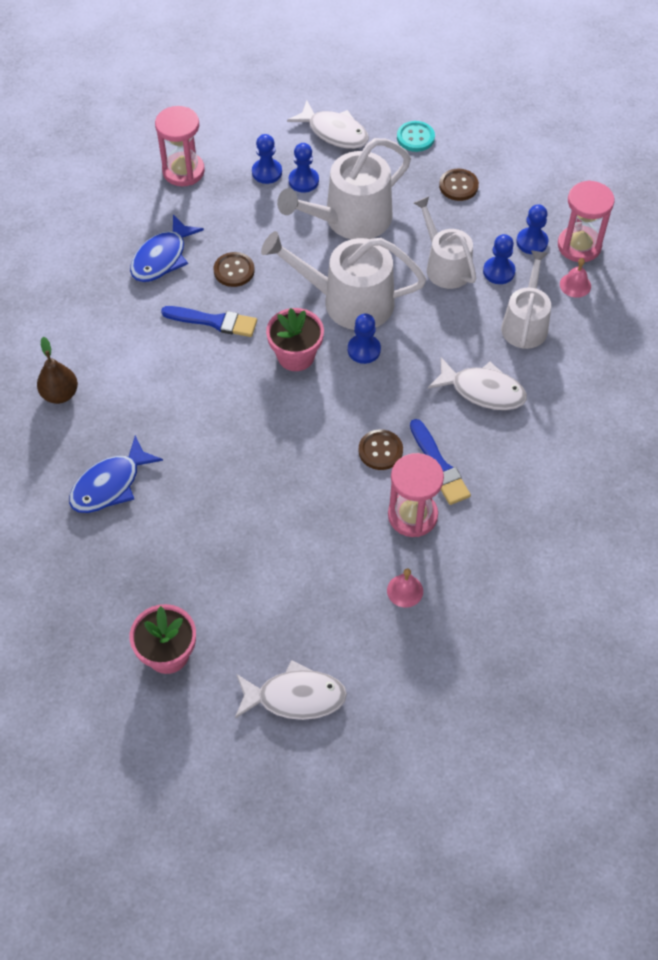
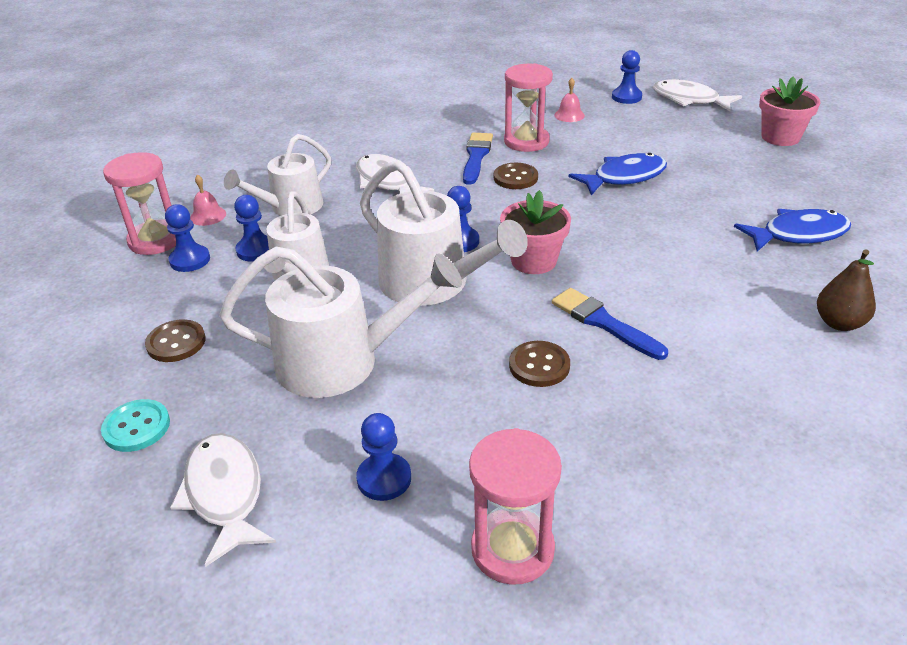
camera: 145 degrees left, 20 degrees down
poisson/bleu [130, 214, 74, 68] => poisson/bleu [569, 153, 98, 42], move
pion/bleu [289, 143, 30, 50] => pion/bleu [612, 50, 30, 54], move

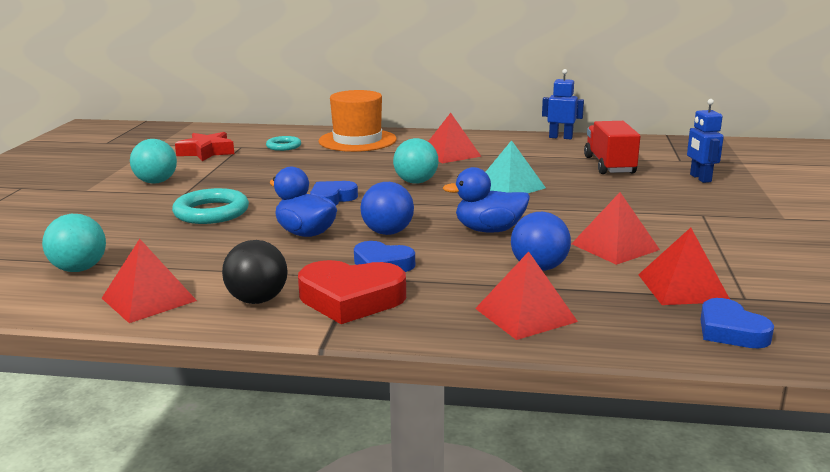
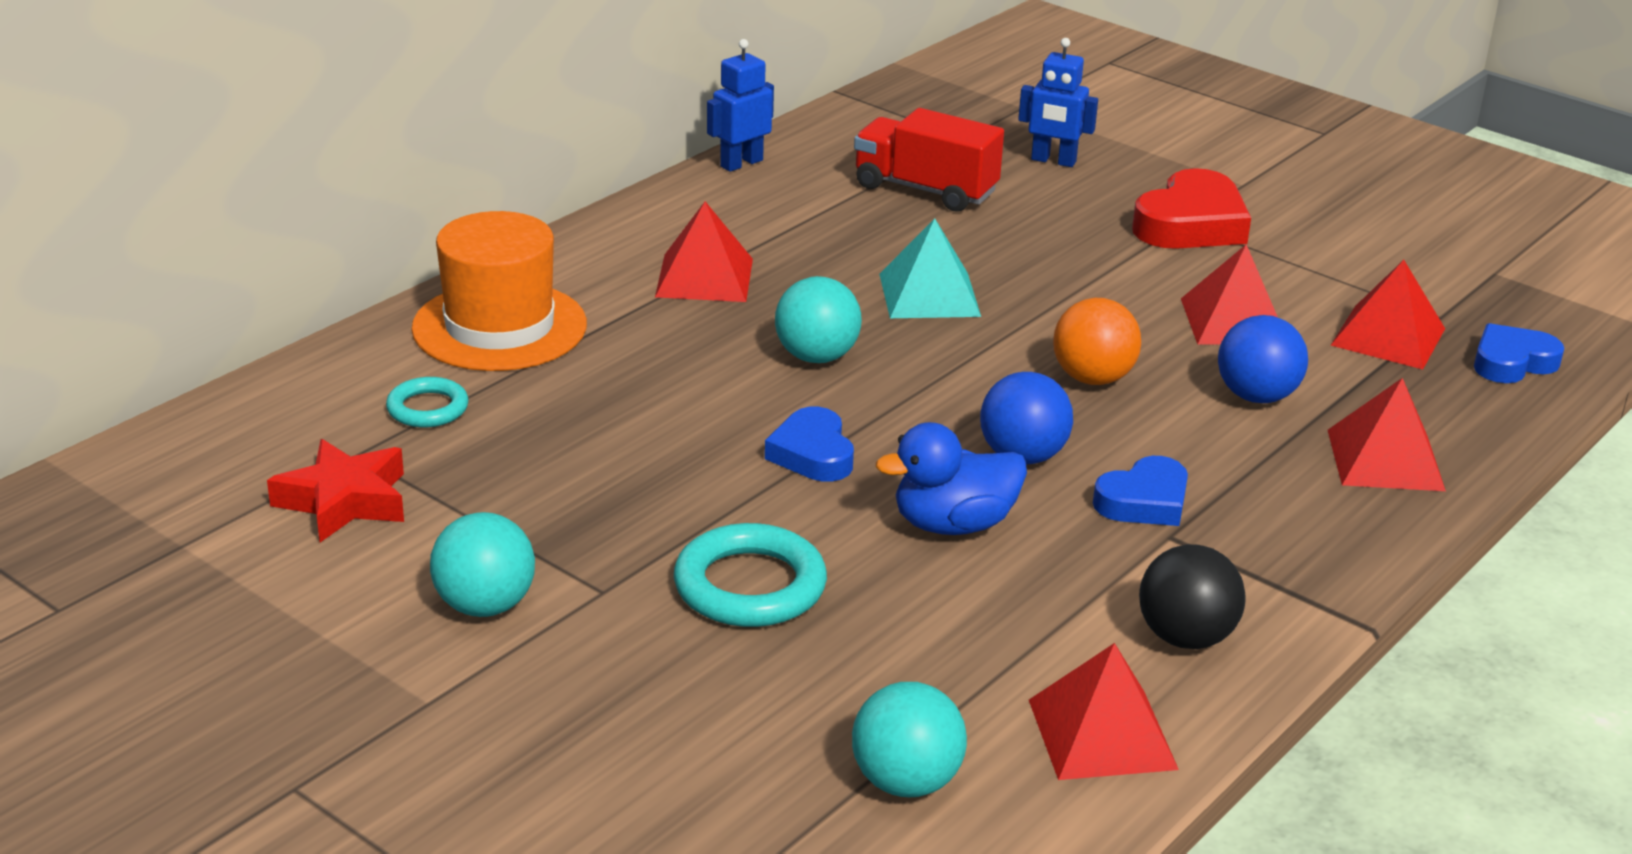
camera: 60 degrees left, 10 degrees up
cœur/rouge [298, 260, 108, 64] => cœur/rouge [1132, 168, 119, 81], move
canard/bleu [443, 167, 87, 66] => balle/orange [1053, 298, 88, 87]
cœur/bleu [700, 298, 74, 50] => cœur/bleu [1474, 323, 90, 60], 150 degrees clockwise

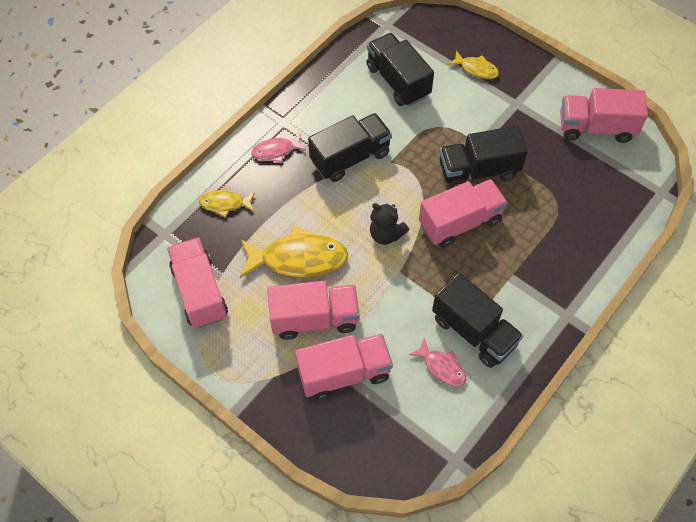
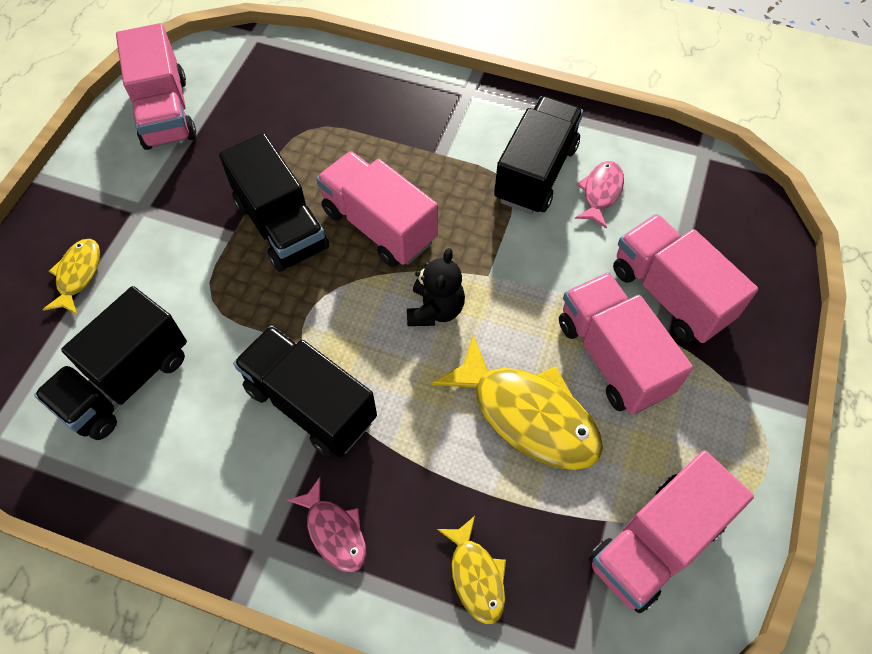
camera: 110 degrees left, 0 degrees up
poisson/jaune [240, 226, 108, 52] => poisson/jaune [431, 335, 172, 135], 150 degrees clockwise

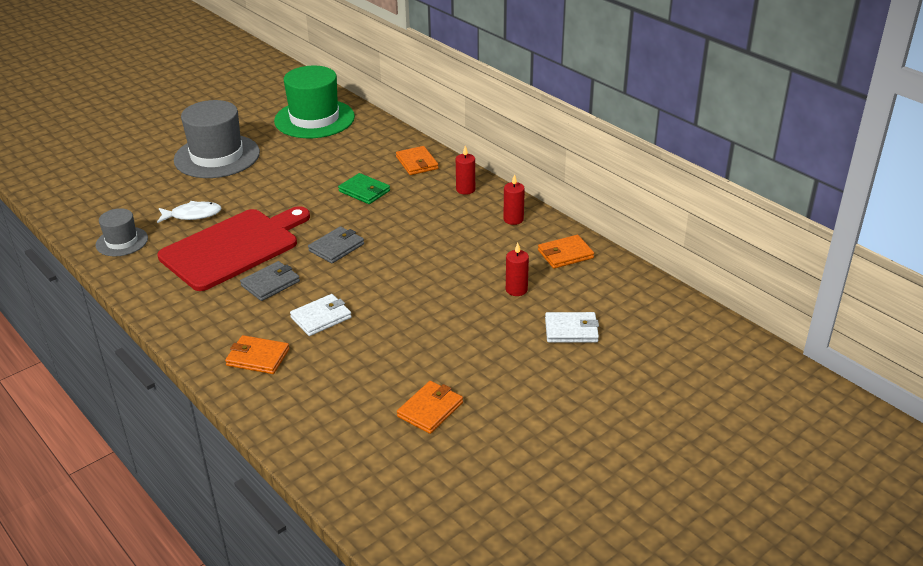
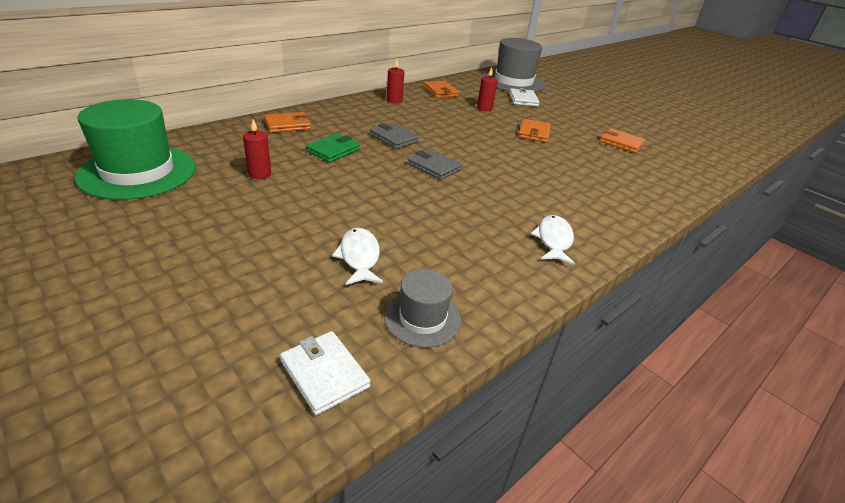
camera: 95 degrees left, 0 degrees up
planche à découper/rouge [157, 206, 153, 85] => nothing
nothing => poisson/blanc [531, 215, 44, 50]
chapeau/gris [174, 100, 86, 78] => chapeau/gris [482, 38, 64, 55], move
portefeuille/orange [225, 335, 64, 39] => portefeuille/orange [518, 119, 33, 24], move
portefeuille/gris [240, 261, 60, 40] => portefeuille/gris [370, 122, 49, 27], move
portefeuille/blanc [290, 294, 62, 42] => portefeuille/blanc [280, 331, 90, 84], move
bougie/rouge [456, 146, 19, 49] => bougie/rouge [243, 119, 28, 60], move

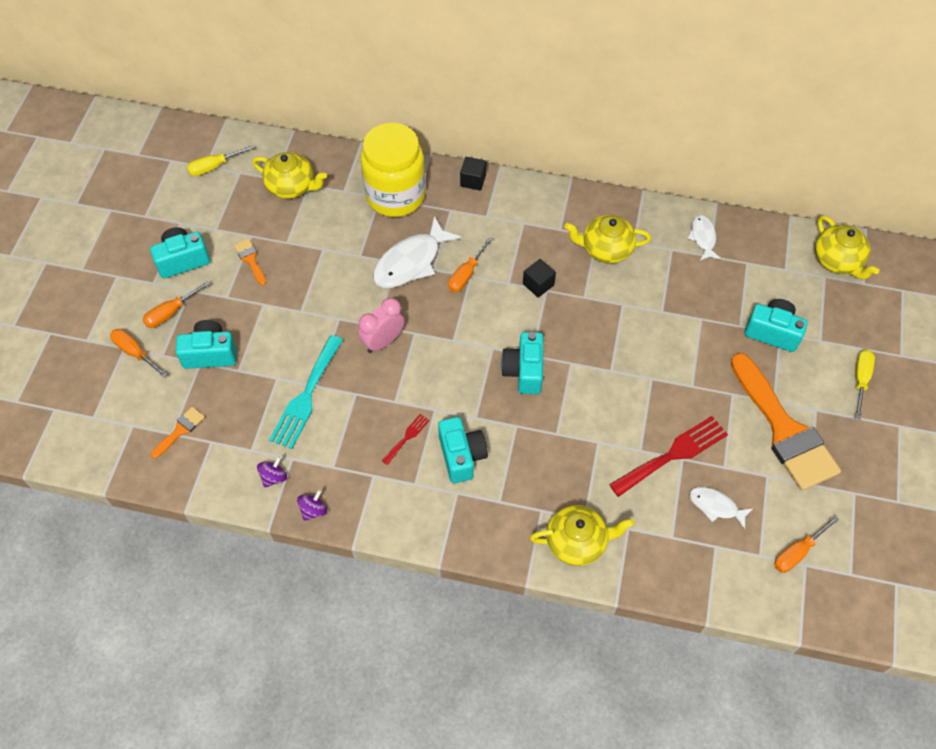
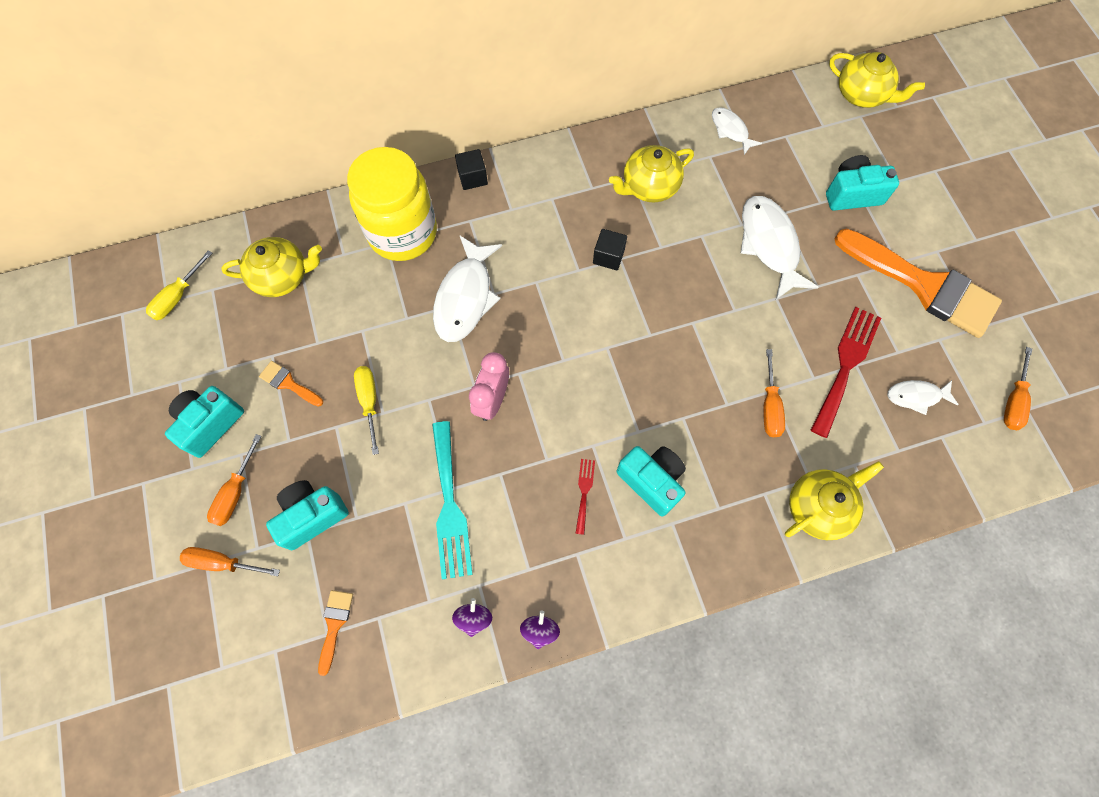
camera: 30 degrees left, 10 degrees up
appareil photo/turquoise [501, 332, 42, 62] => nothing
nothing => poisson/blanc [741, 196, 78, 103]
tournevis/orange [448, 237, 45, 55] => tournevis/orange [763, 349, 22, 88], move
tournevis/jaune [855, 350, 20, 70] => tournevis/jaune [354, 366, 25, 89], move

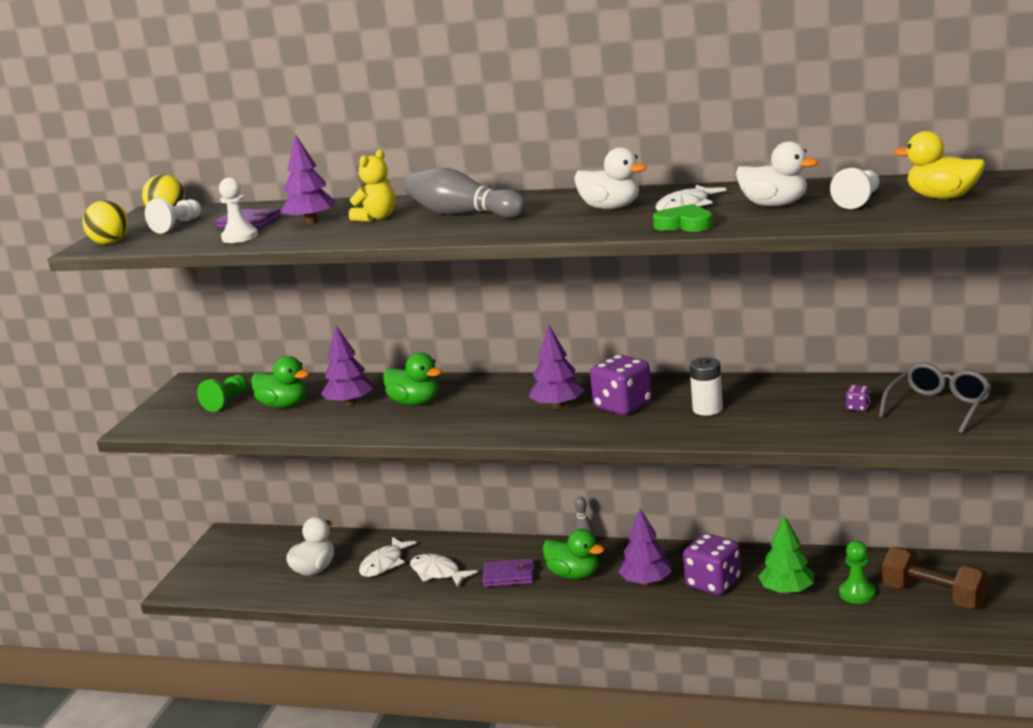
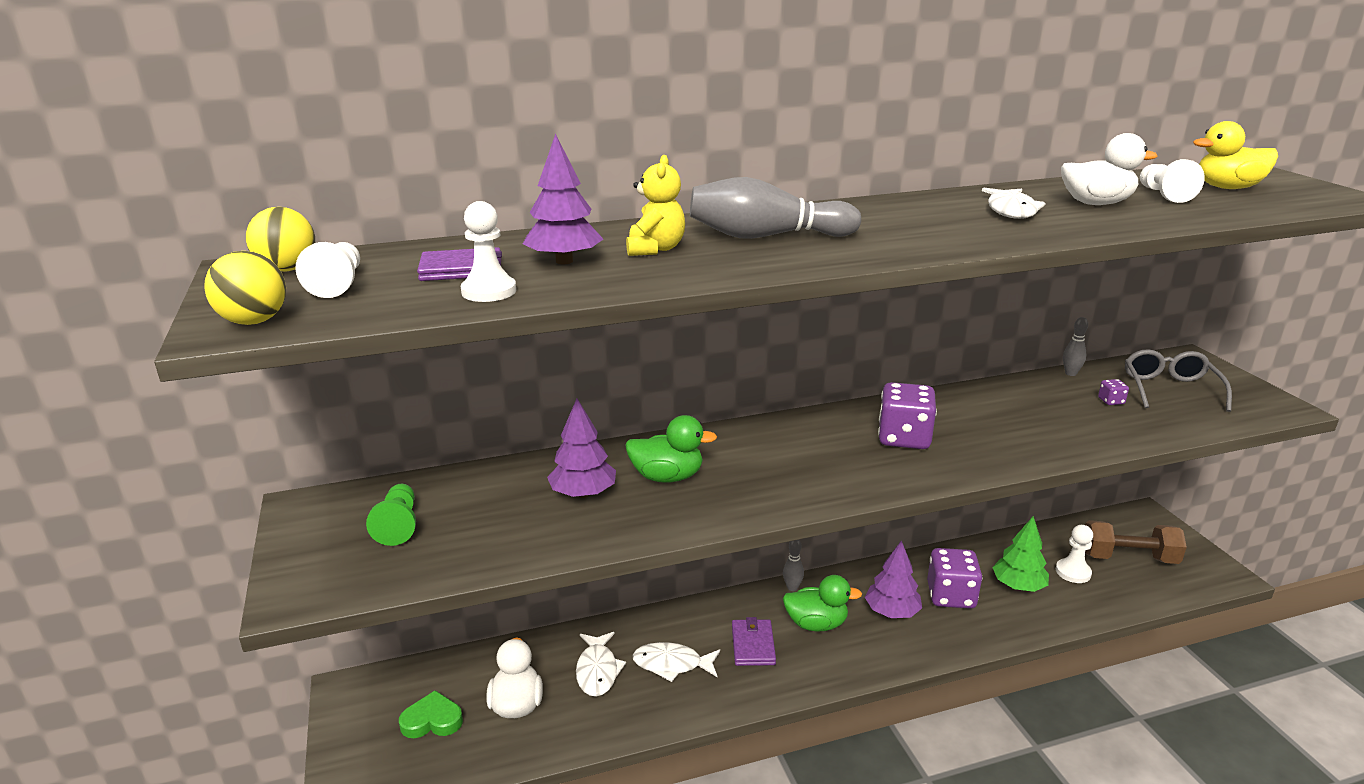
camera: 35 degrees left, 5 degrees up
canard/vert [251, 356, 59, 52] => nothing
arbre/violet [529, 324, 55, 85] => nothing
canard/blanc [574, 147, 73, 63] => nothing
pile/blanc [690, 357, 33, 59] => nothing
nothing => quille/gris [1063, 317, 25, 59]
cœur/vert [653, 204, 60, 28] => cœur/vert [399, 690, 64, 48], move
pion/vert [839, 541, 37, 63] => pion/blanc [1056, 525, 37, 58]
portefeuille/violet [482, 558, 53, 29] => portefeuille/violet [732, 617, 44, 49], 60 degrees counterclockwise

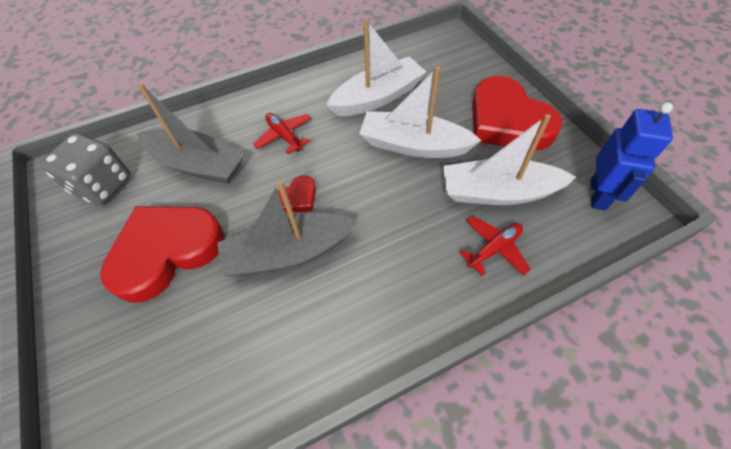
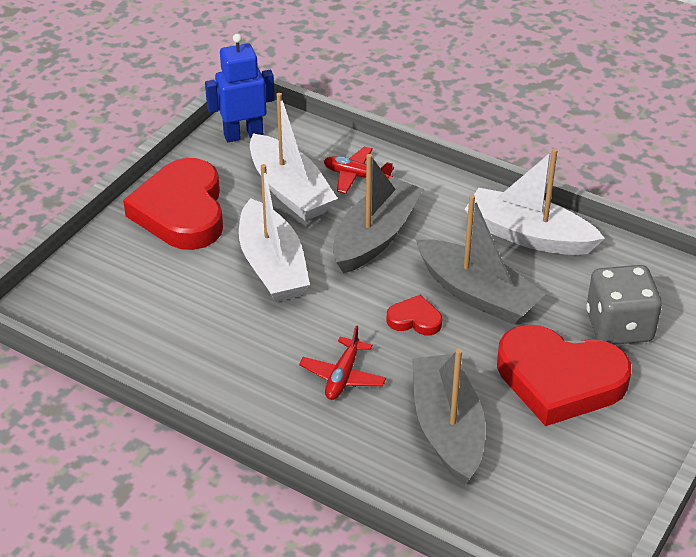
camera: 125 degrees left, 15 degrees down
nothing => bateau/gris [333, 154, 90, 119]
dé/gris [40, 133, 91, 72] => dé/gris [586, 265, 76, 80], move
bateau/blanc [326, 19, 100, 97] => bateau/blanc [464, 148, 141, 107], move
cœur/rouge [472, 76, 91, 74] => cœur/rouge [123, 158, 100, 92], 150 degrees clockwise

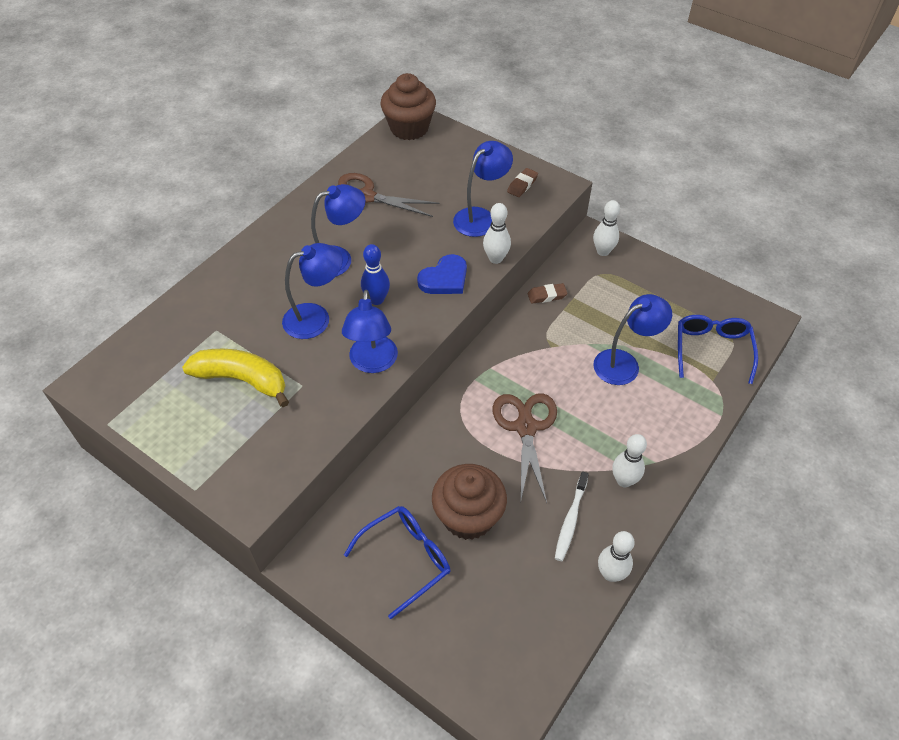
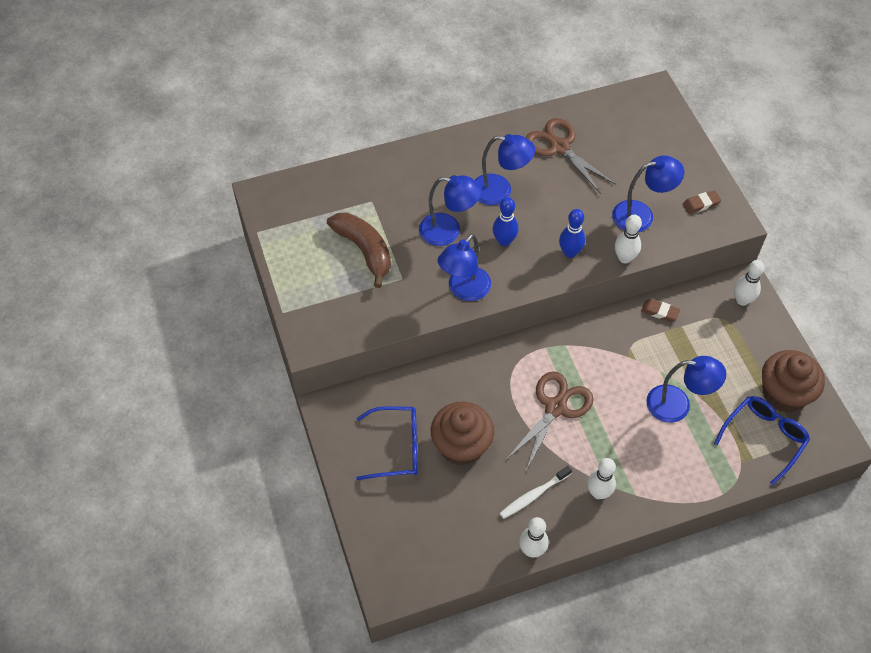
camera: 35 degrees right, 5 degrees up
muffin/marron [380, 73, 56, 67] => muffin/marron [762, 350, 63, 63], move
cœur/bleu [417, 254, 50, 40] => quille/bleu [559, 209, 26, 49]
banane/jaune [182, 349, 107, 58] => banane/marron [327, 212, 64, 76]

